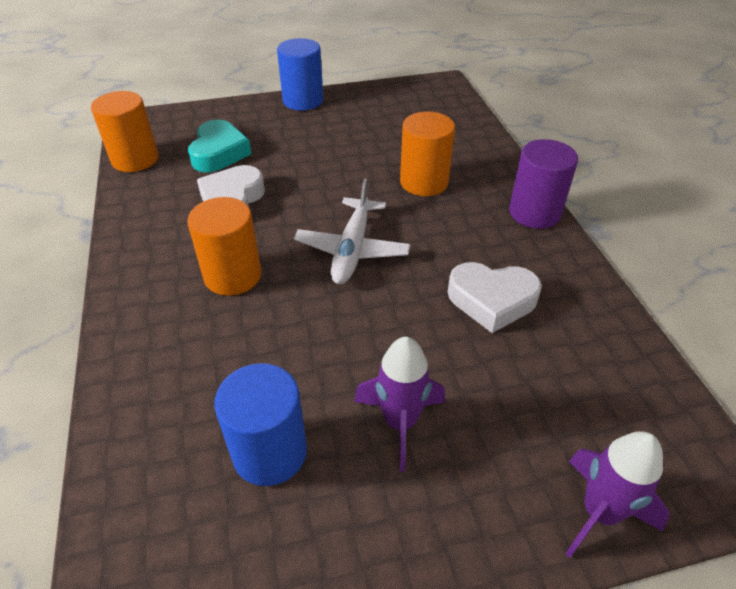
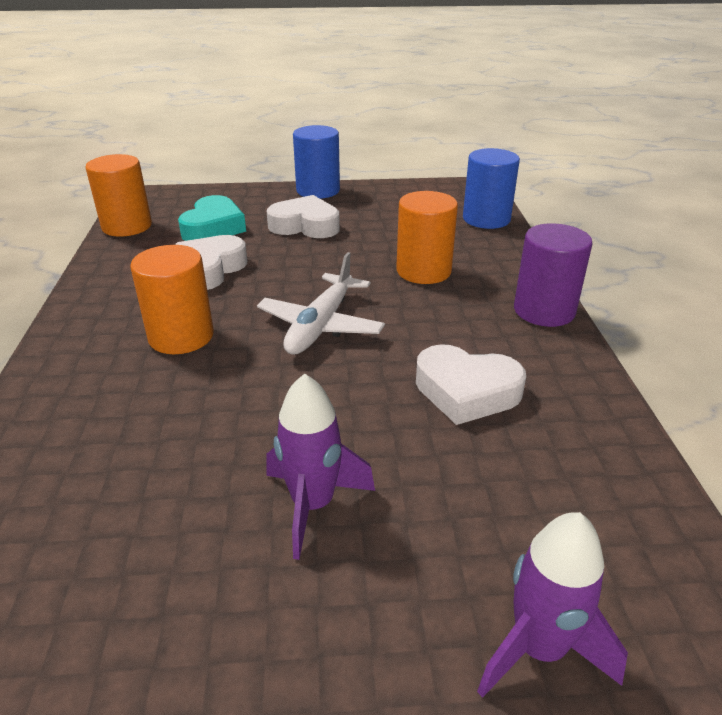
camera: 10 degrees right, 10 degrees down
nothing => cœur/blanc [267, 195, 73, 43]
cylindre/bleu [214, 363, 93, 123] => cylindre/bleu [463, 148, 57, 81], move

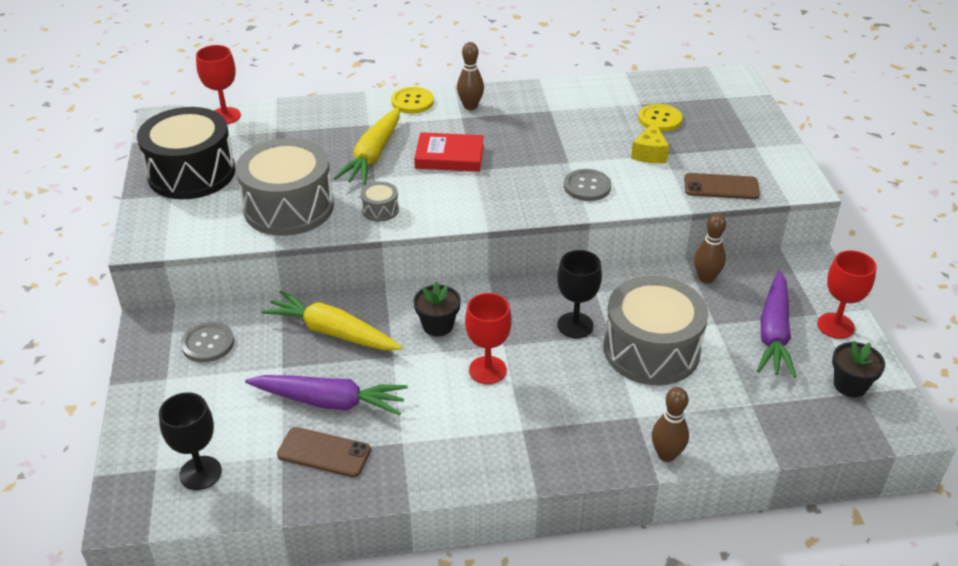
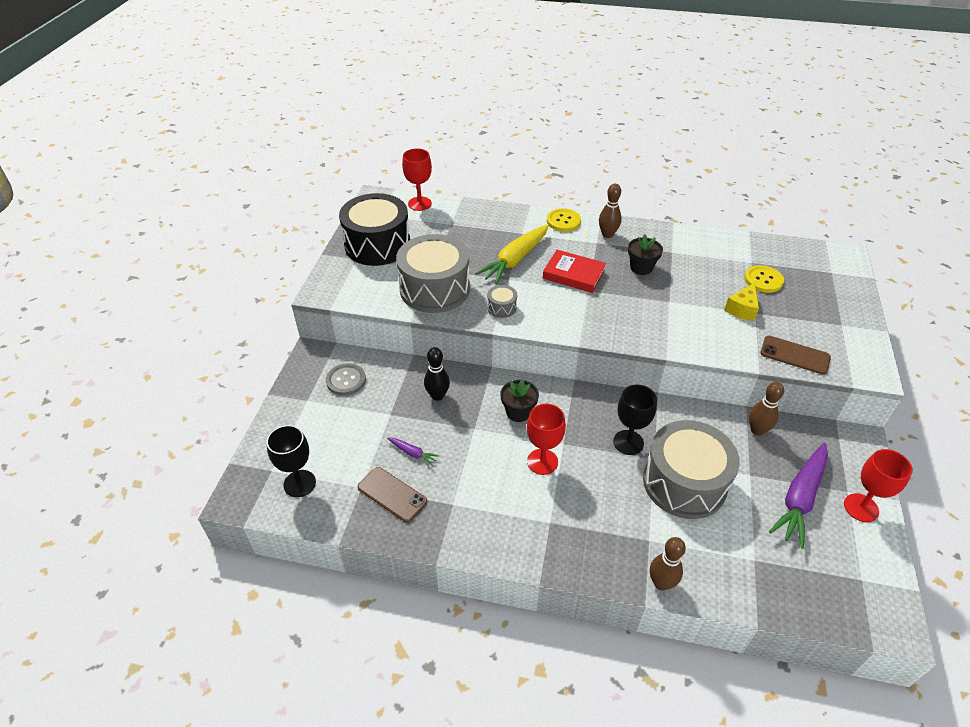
camera: 20 degrees right, 5 degrees up
bouton/gris [564, 169, 47, 32] => nothing
pot de fleurs/noir [832, 341, 53, 56] => pot de fleurs/noir [628, 234, 35, 41], move
carotte/jaune [261, 290, 141, 60] => quille/noir [424, 347, 26, 54]
carotte/violet [245, 375, 163, 40] => carotte/violet [387, 437, 52, 29], x0.45

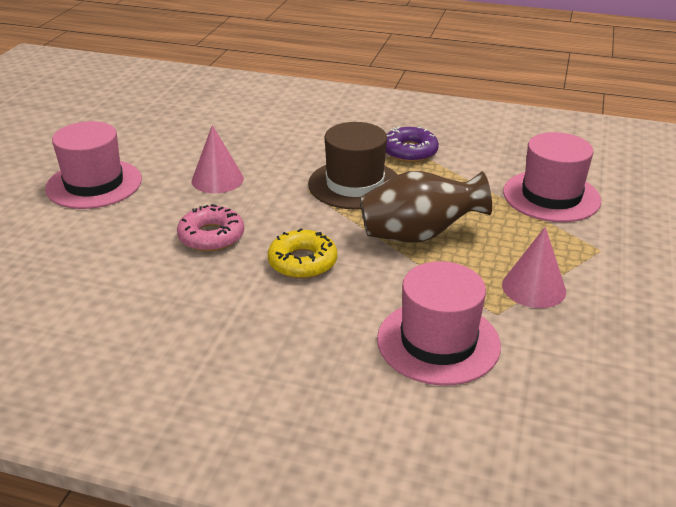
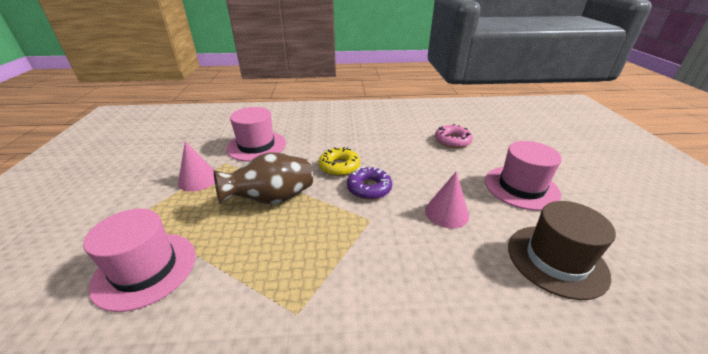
camera: 160 degrees right, 0 degrees up
beignet/rose [177, 204, 67, 48] => beignet/rose [435, 124, 38, 24], move
chapeau/marron [308, 122, 90, 88] => chapeau/marron [508, 201, 108, 99], move
beignet/violet [386, 126, 53, 36] => beignet/violet [347, 167, 45, 33], move

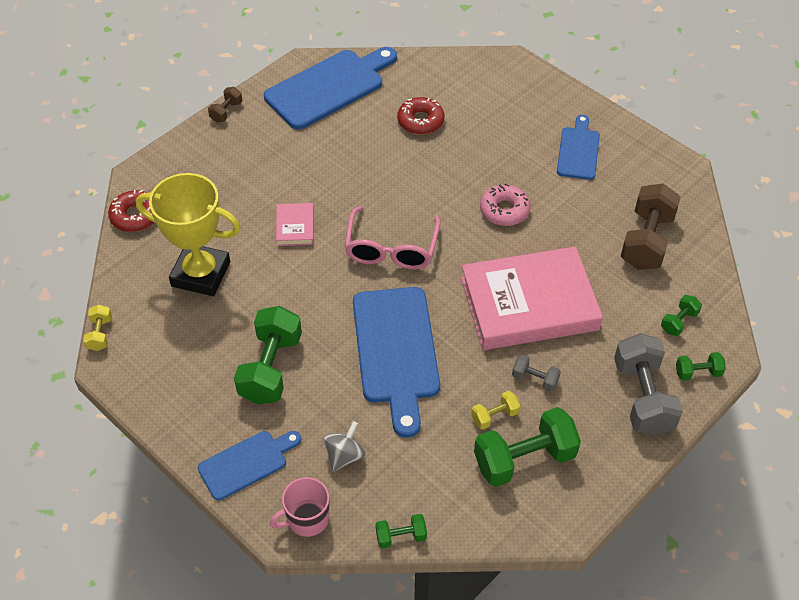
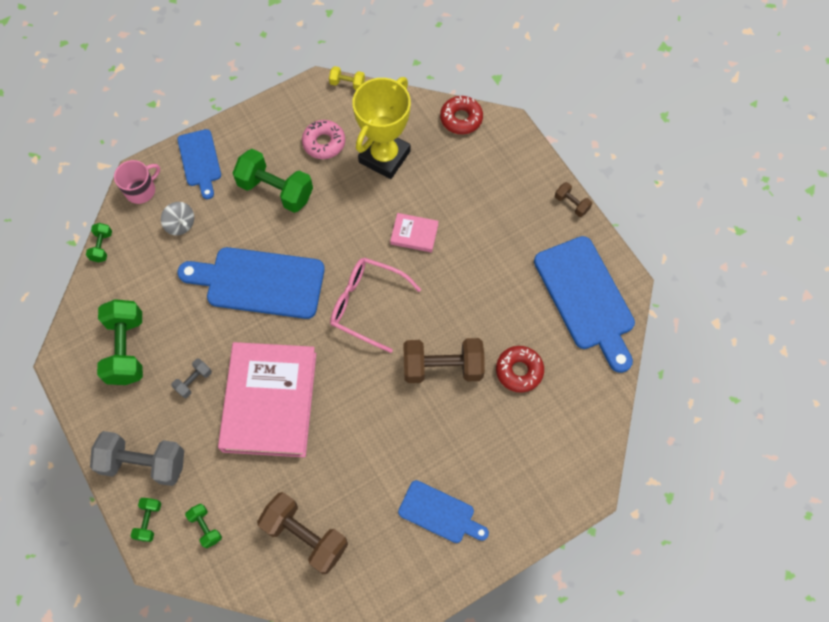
camera: 105 degrees right, 15 degrees up
haltère/jaune [471, 391, 49, 39] => nothing
nothing => haltère/marron [403, 338, 82, 45]
beignet/rose [480, 183, 50, 43] => beignet/rose [302, 120, 43, 39], move
tasse/rose [270, 477, 59, 60] => tasse/rose [114, 160, 46, 44], 60 degrees clockwise

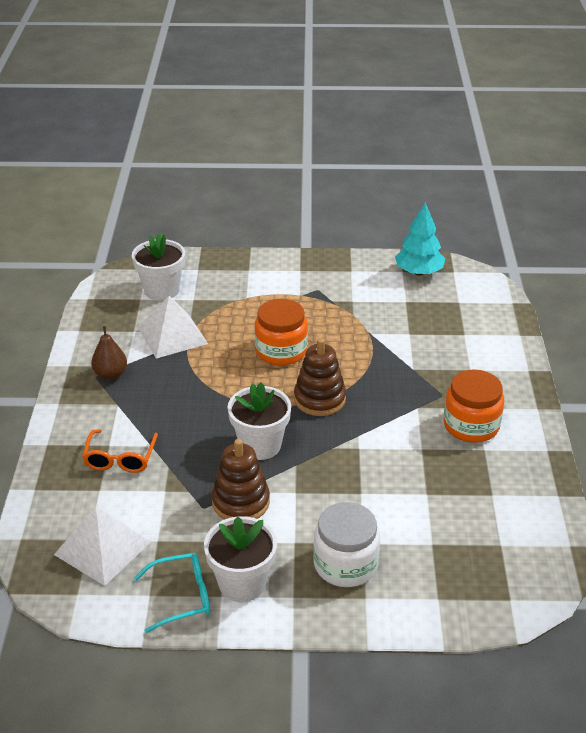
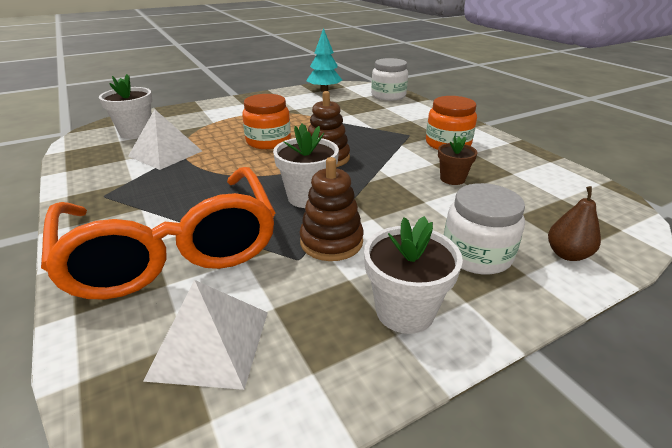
camera: 30 degrees left, 5 degrees down
lunettes/turquoise [134, 553, 76, 80] => nothing
nothing => bocal/blanc [371, 58, 37, 43]
nothing => pot de fleurs/marron [438, 136, 40, 49]
poire/marron [91, 326, 36, 54] => poire/marron [548, 186, 53, 75], move
lunettes/orange [82, 429, 76, 44] => lunettes/orange [41, 167, 234, 133], x2.48

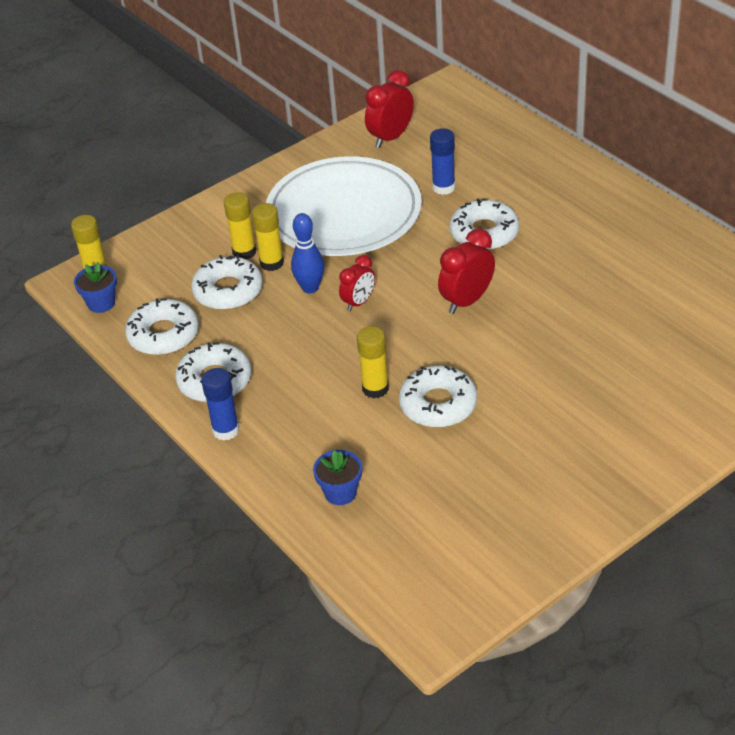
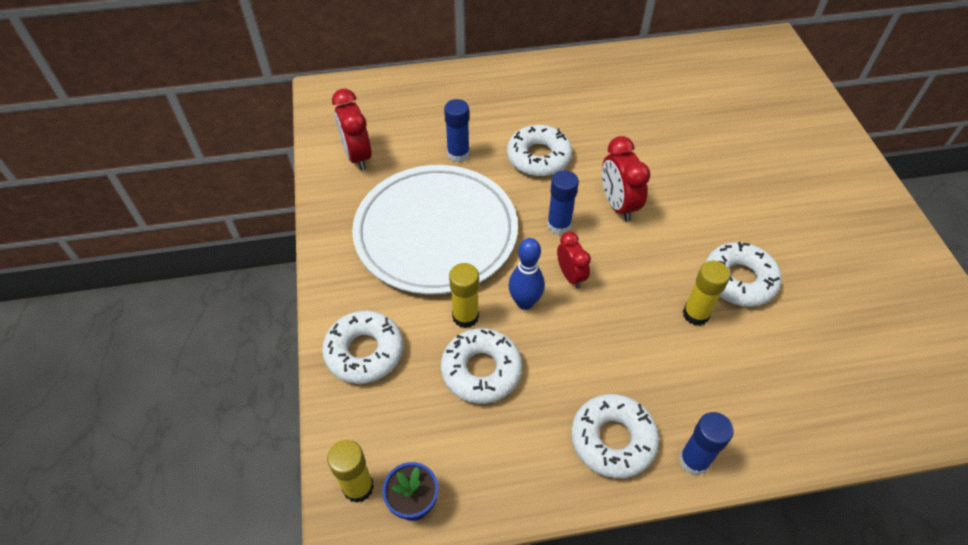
camera: 65 degrees left, 10 degrees up
bâton de colle/jaune [224, 192, 32, 67] => nothing
pot de fleurs/bleu [313, 450, 49, 55] => nothing
nothing => bâton de colle/bleu [547, 170, 32, 65]
beignet/blanc [125, 298, 74, 57] => beignet/blanc [322, 311, 81, 73], move

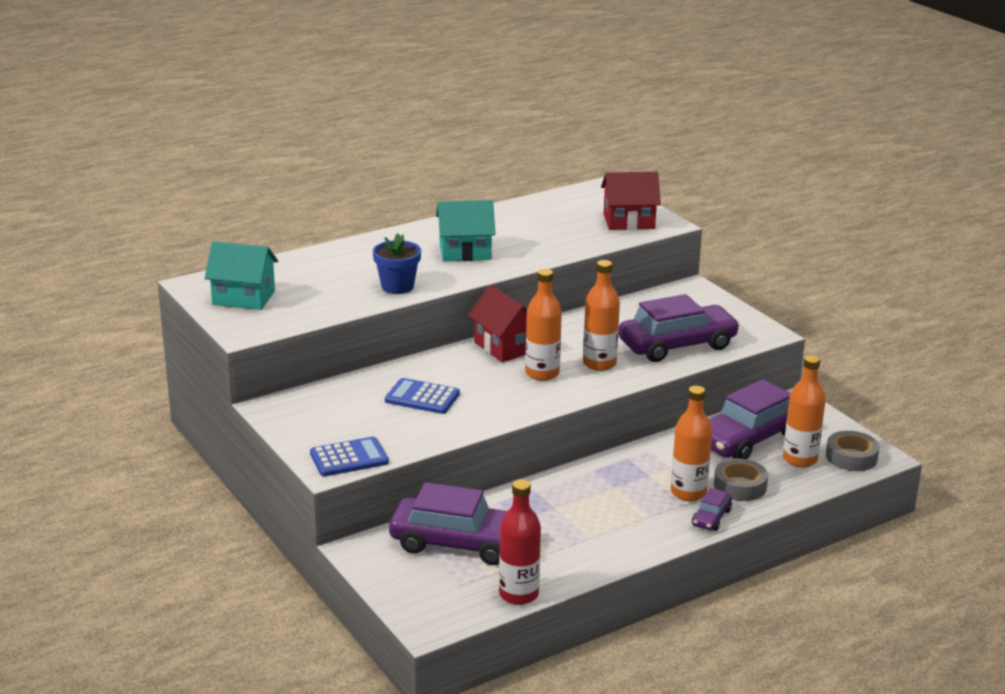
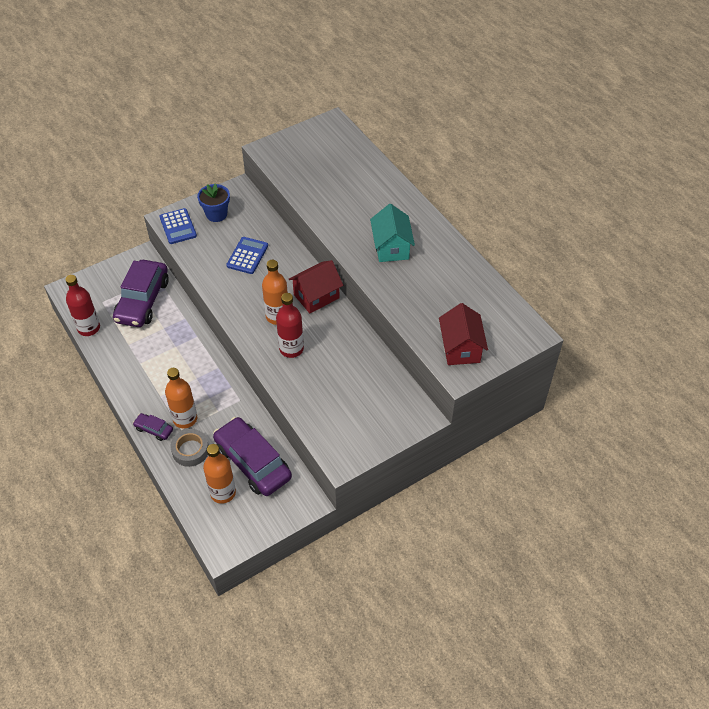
camera: 90 degrees right, 25 degrees up
maison/turquoise [205, 241, 73, 69] => nothing
voiture/violet [619, 294, 121, 68] => nothing
ruban adhésif/gris [826, 431, 53, 40] => nothing
pot de fleurs/bleu [373, 233, 48, 61] => pot de fleurs/bleu [197, 183, 33, 39], move
bouteille/orange [583, 260, 37, 111] => bouteille/rouge [276, 293, 28, 65]

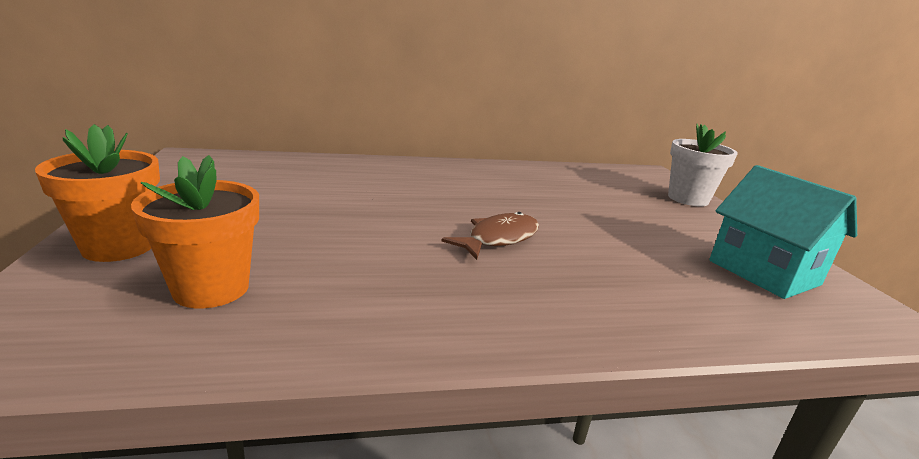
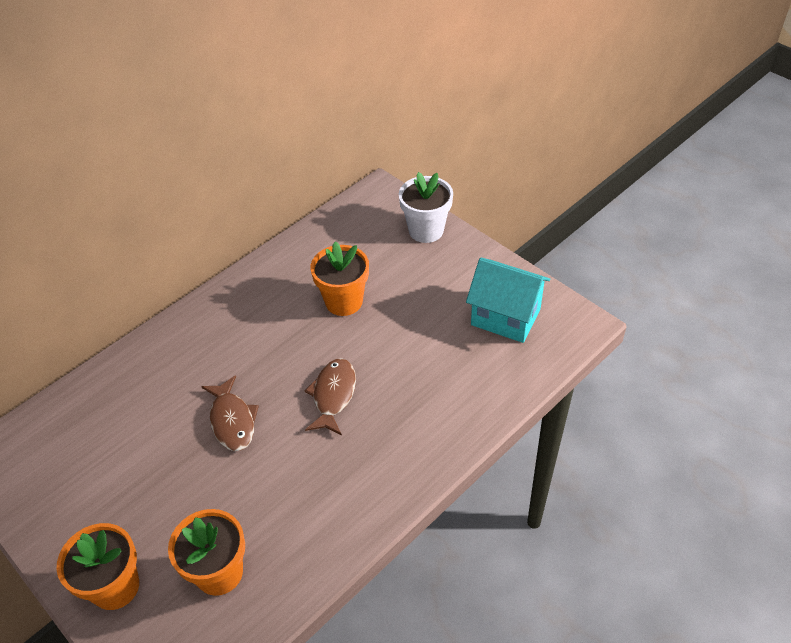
camera: 30 degrees left, 25 degrees up
nothing => poisson/marron [201, 375, 58, 76]
nothing => pot de fleurs/orange [310, 241, 59, 75]

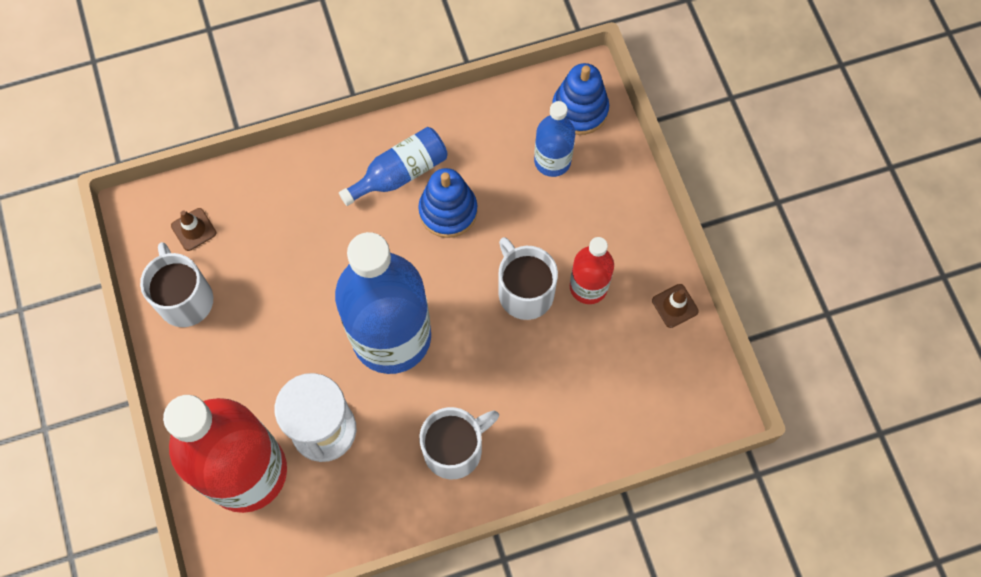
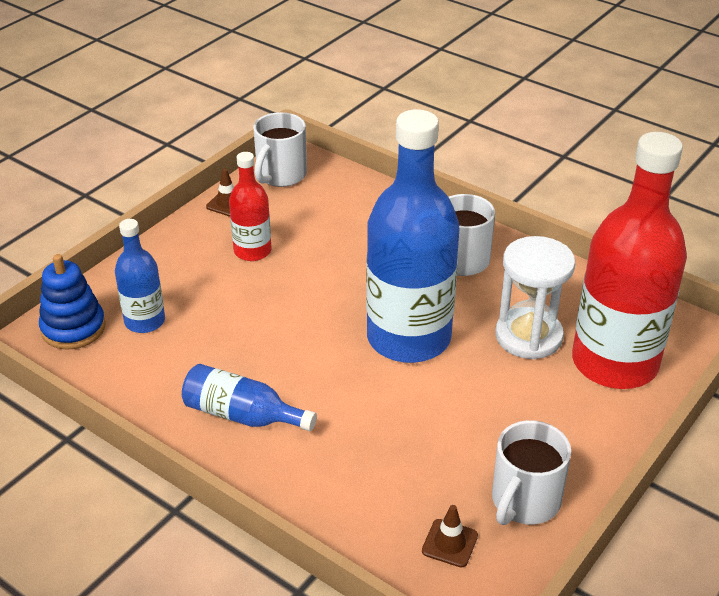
camera: 125 degrees left, 30 degrees down
jouet à empiler/bleu [418, 168, 60, 70] => nothing
tasse/blanc [498, 237, 60, 83] => tasse/blanc [253, 112, 54, 75], move

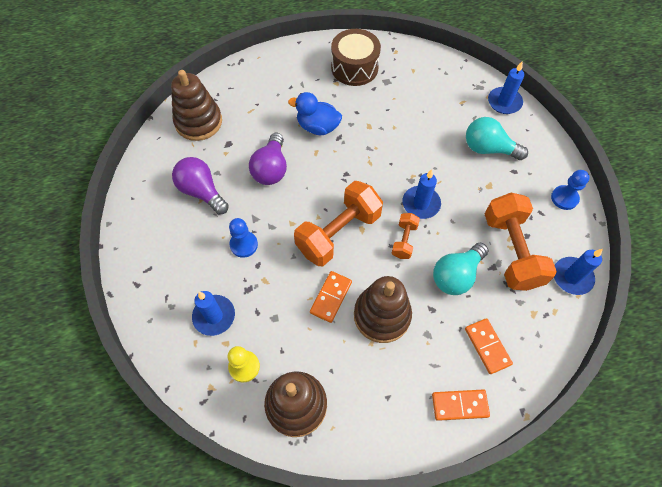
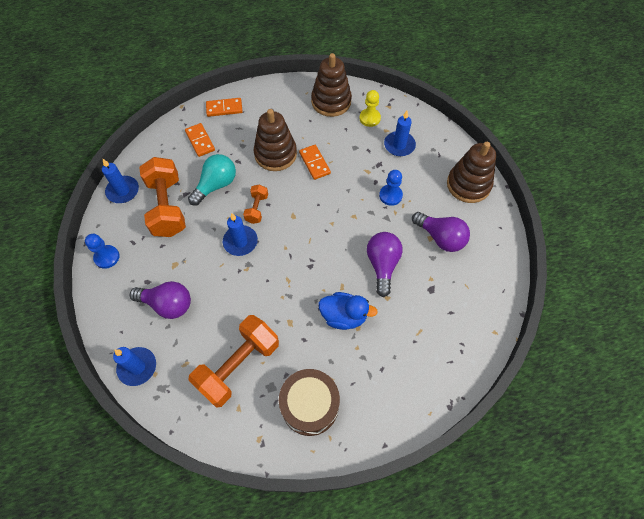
camera: 175 degrees right, 0 degrees up
jouet à empiler/marron [171, 70, 51, 71] => jouet à empiler/marron [447, 142, 49, 61], move
haltère/orange [294, 181, 89, 85] => haltère/orange [189, 315, 90, 93], move
ampoule/turquoise [466, 117, 62, 43] => ampoule/violet [130, 281, 61, 38]
domino/orange [310, 271, 42, 52] => domino/orange [299, 145, 32, 35], 45 degrees counterclockwise

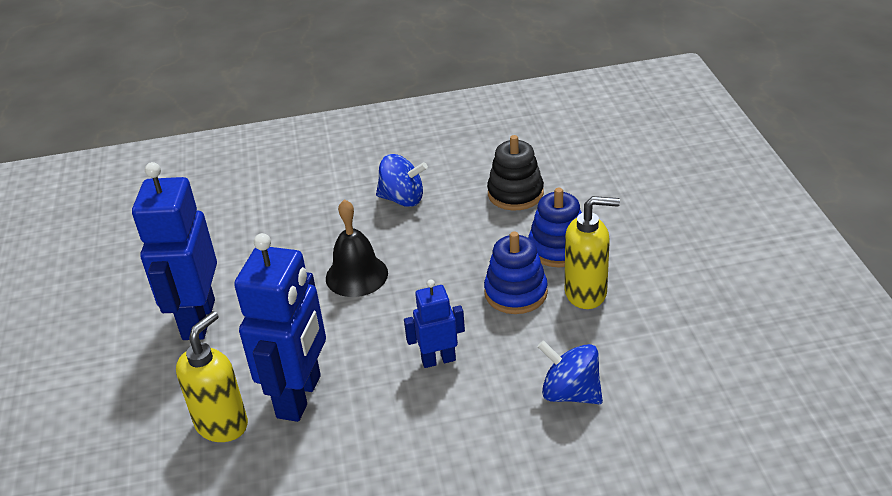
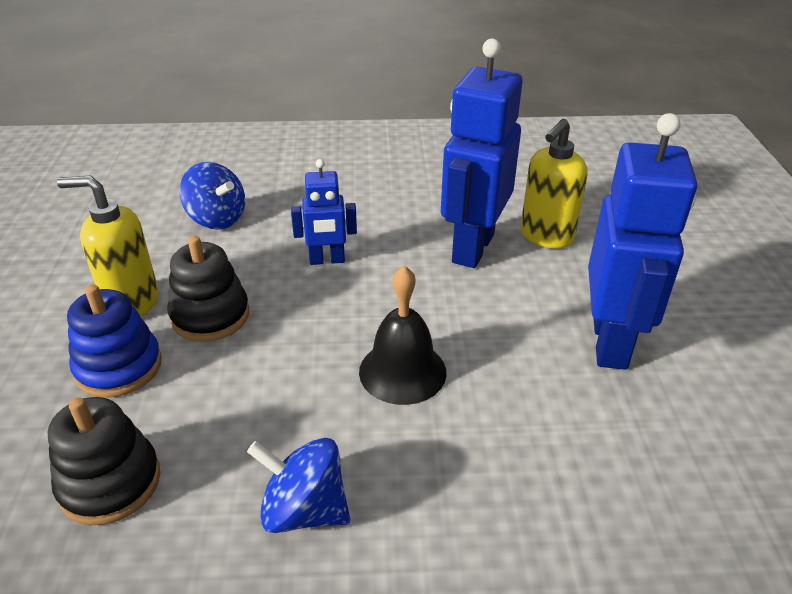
camera: 175 degrees left, 0 degrees up
jouet à empiler/bleu [484, 231, 64, 83] => jouet à empiler/noir [167, 236, 82, 106]

